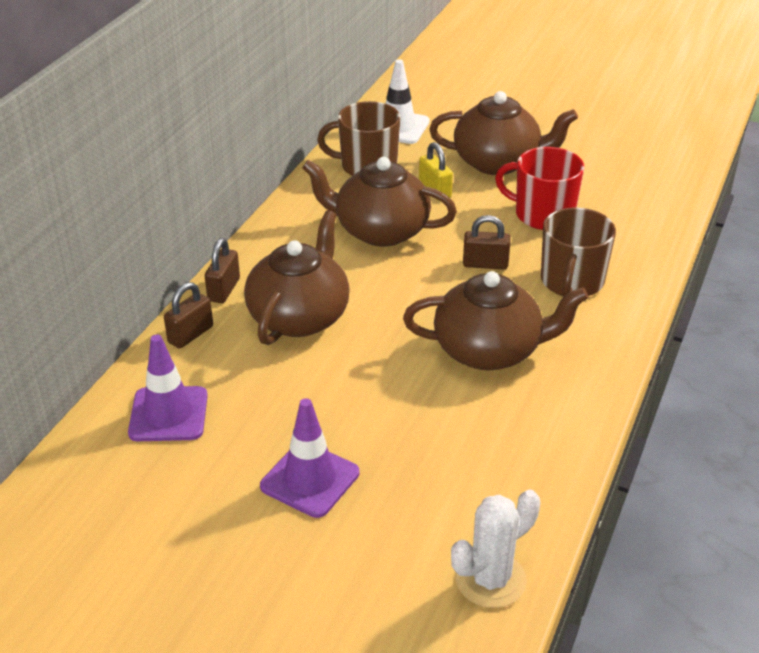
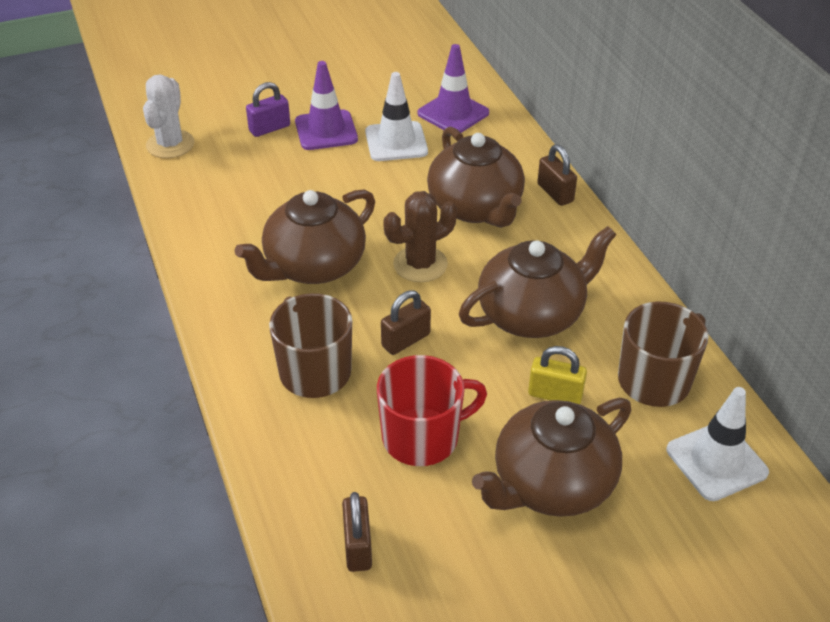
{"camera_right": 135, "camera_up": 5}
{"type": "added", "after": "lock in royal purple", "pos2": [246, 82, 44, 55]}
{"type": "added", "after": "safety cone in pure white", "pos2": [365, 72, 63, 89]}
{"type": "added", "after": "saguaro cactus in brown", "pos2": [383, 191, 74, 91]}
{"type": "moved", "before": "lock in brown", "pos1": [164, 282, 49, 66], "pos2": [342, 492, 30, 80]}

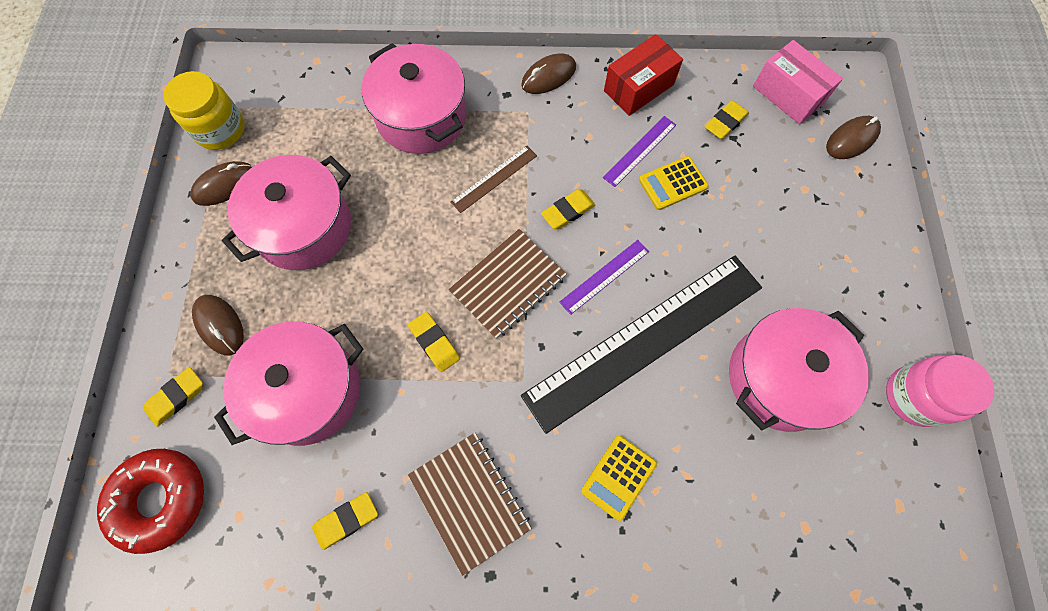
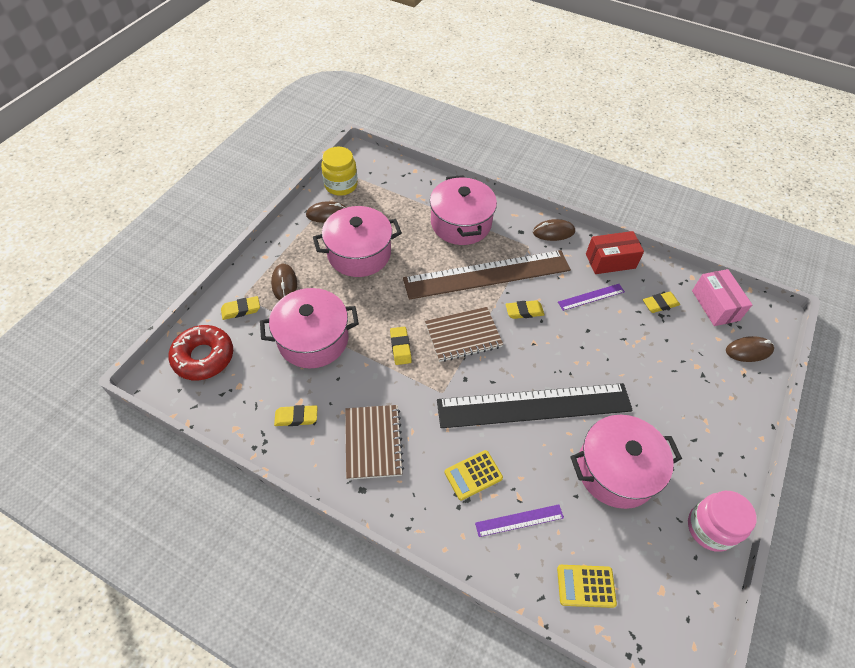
{"camera_right": 25, "camera_up": -15}
{"type": "moved", "before": "measuring stick in royal purple", "pos1": [559, 240, 90, 75], "pos2": [475, 504, 89, 33]}
{"type": "moved", "before": "adding machine in golden", "pos1": [639, 156, 70, 54], "pos2": [557, 565, 60, 43]}
{"type": "resized", "before": "measuring stick in brown", "pos1": [451, 146, 86, 67], "pos2": [403, 250, 168, 50], "scale": 2.44}

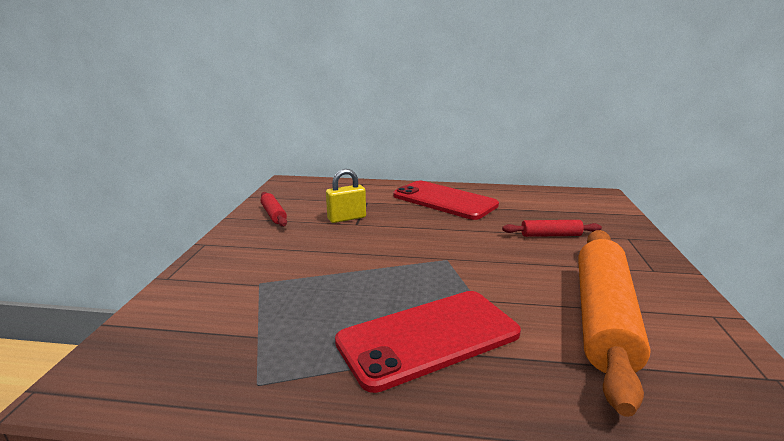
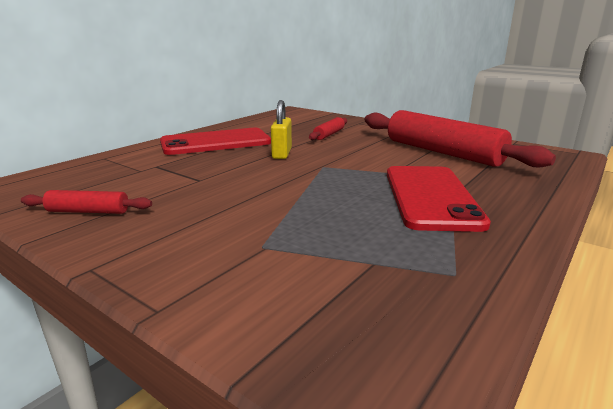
{"camera_right": -60, "camera_up": 0}
{"type": "moved", "before": "lock in golden", "pos1": [326, 169, 40, 54], "pos2": [271, 100, 21, 59]}
{"type": "recoloured", "before": "pastry roller in orange-coloured", "after": "pastry roller in crimson", "pos1": [578, 230, 73, 187], "pos2": [365, 110, 191, 58]}

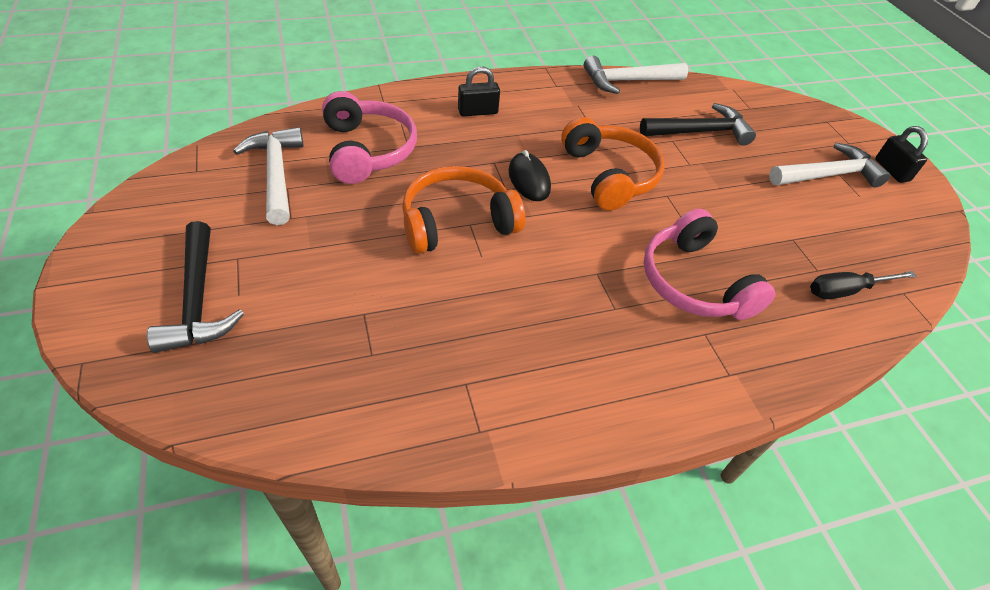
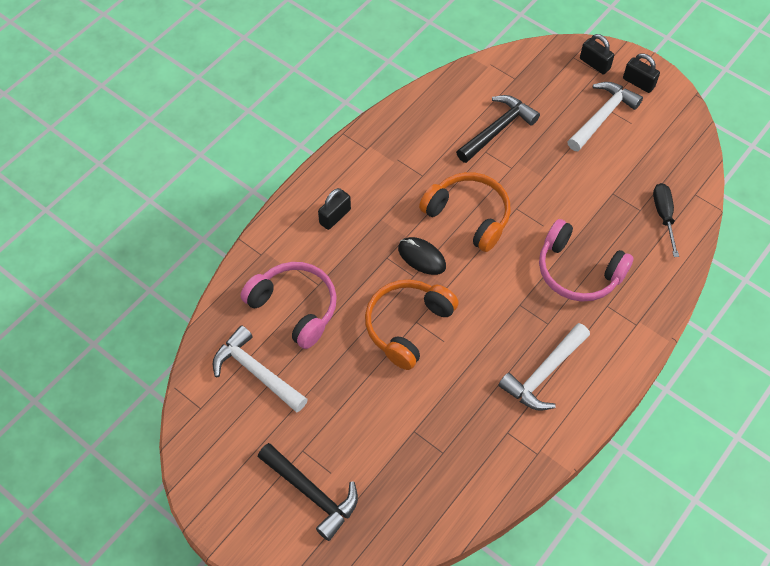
{"camera_right": -30, "camera_up": 10}
{"type": "added", "after": "lock in jet-black", "pos2": [580, 34, 34, 40]}
{"type": "moved", "before": "carpenter's hammer in pure white", "pos1": [584, 56, 104, 38], "pos2": [498, 323, 92, 88]}
{"type": "turned", "before": "hand screwdriver in jet-black", "pos1": [810, 271, 107, 28], "pos2": [653, 183, 26, 74], "turn": 135}

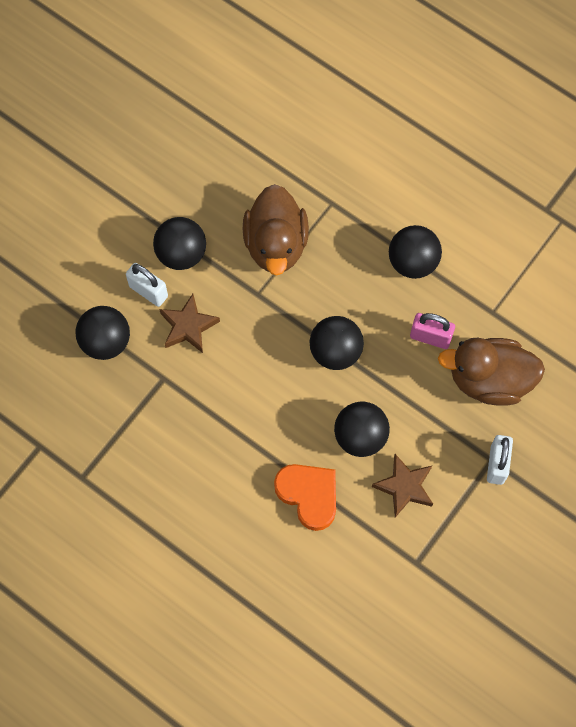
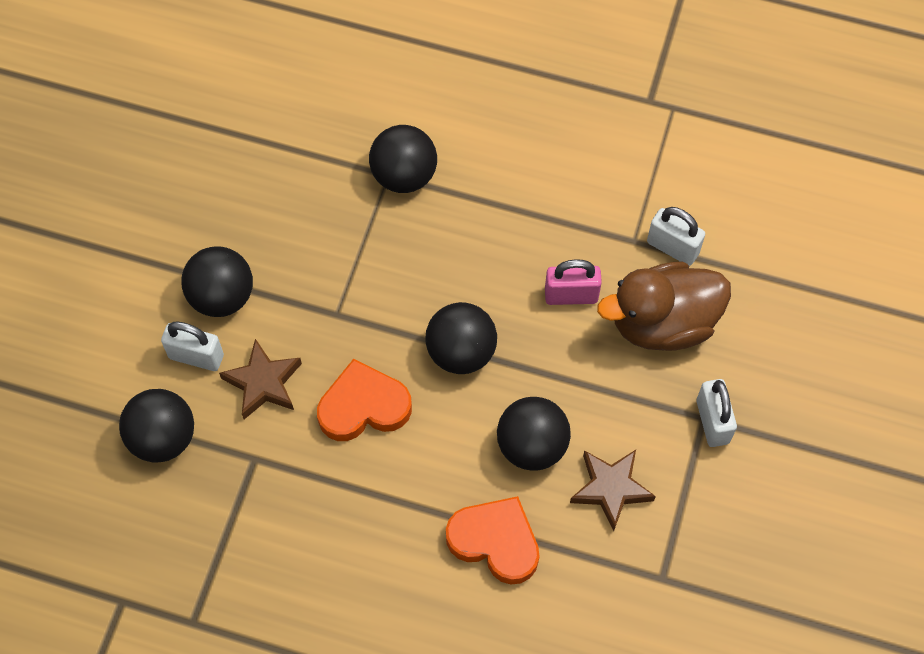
{"camera_right": -20, "camera_up": -5}
{"type": "removed", "before": "toy duck in brown", "pos1": [243, 184, 66, 91]}
{"type": "added", "after": "heart in orange-coloured", "pos2": [317, 359, 95, 82]}
{"type": "added", "after": "lock in pure white", "pos2": [647, 207, 58, 59]}
{"type": "moved", "before": "sphere in jet-black", "pos1": [389, 225, 53, 54], "pos2": [369, 125, 68, 68]}

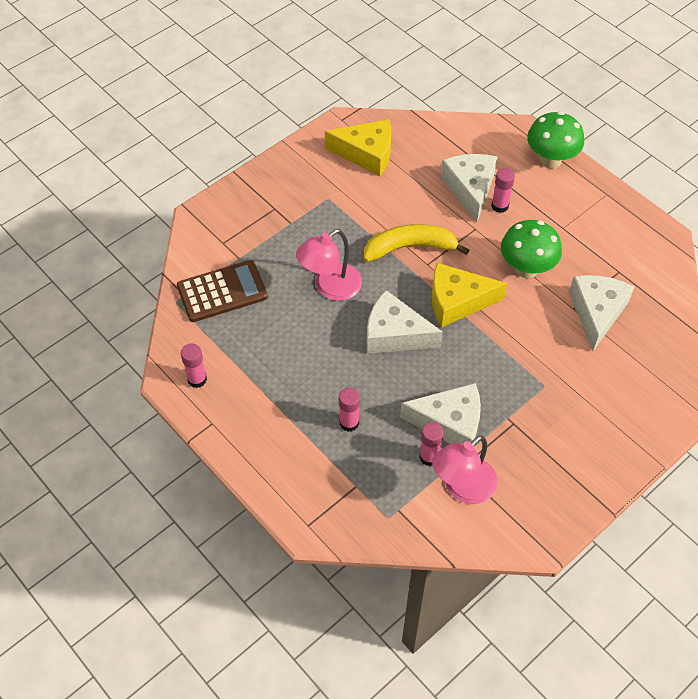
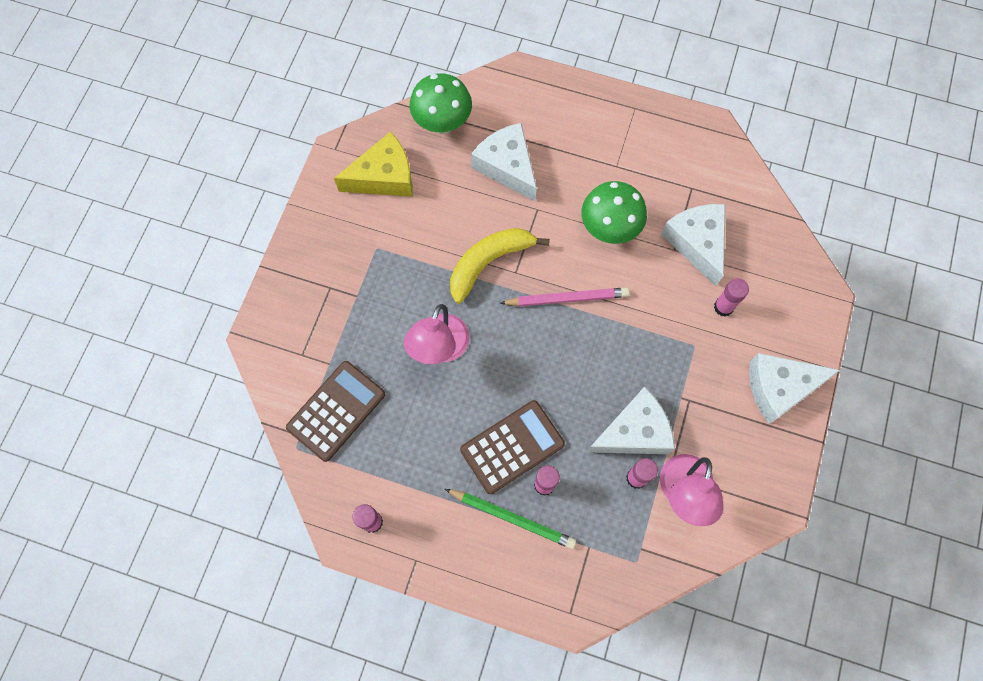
{"camera_right": -30, "camera_up": 15}
{"type": "added", "after": "wooden pencil in emerald", "pos2": [445, 489, 131, 60]}
{"type": "added", "after": "adding machine in brown", "pos2": [460, 400, 105, 94]}
{"type": "moved", "before": "cheese in pure white", "pos1": [367, 290, 76, 64], "pos2": [749, 353, 91, 71]}
{"type": "moved", "before": "glue in rosy", "pos1": [491, 168, 24, 45], "pos2": [714, 278, 35, 38]}
{"type": "moved", "before": "toadstool in emerald", "pos1": [527, 112, 57, 57], "pos2": [409, 73, 63, 61]}
{"type": "replaced", "before": "cheese in golden", "after": "wooden pencil in rosy", "pos1": [432, 263, 75, 64], "pos2": [500, 287, 129, 20]}

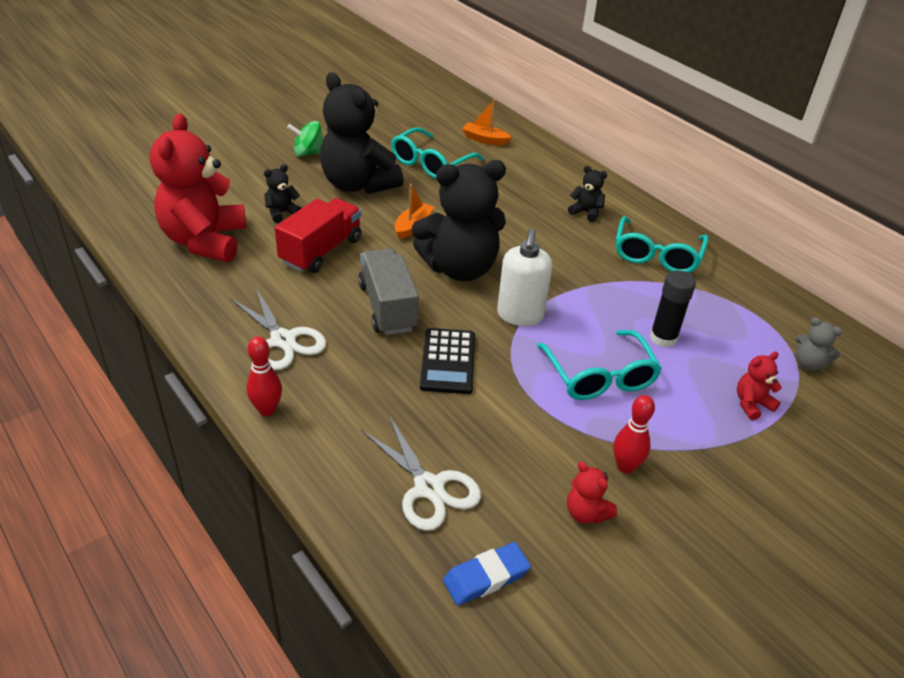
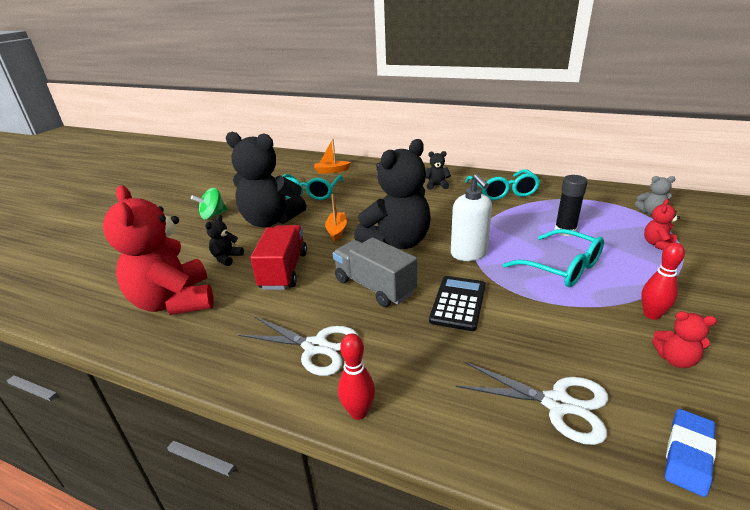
{"camera_right": -25, "camera_up": -10}
{"type": "turned", "before": "adding machine in jet-black", "pos1": [420, 328, 55, 66], "pos2": [429, 276, 57, 55], "turn": -135}

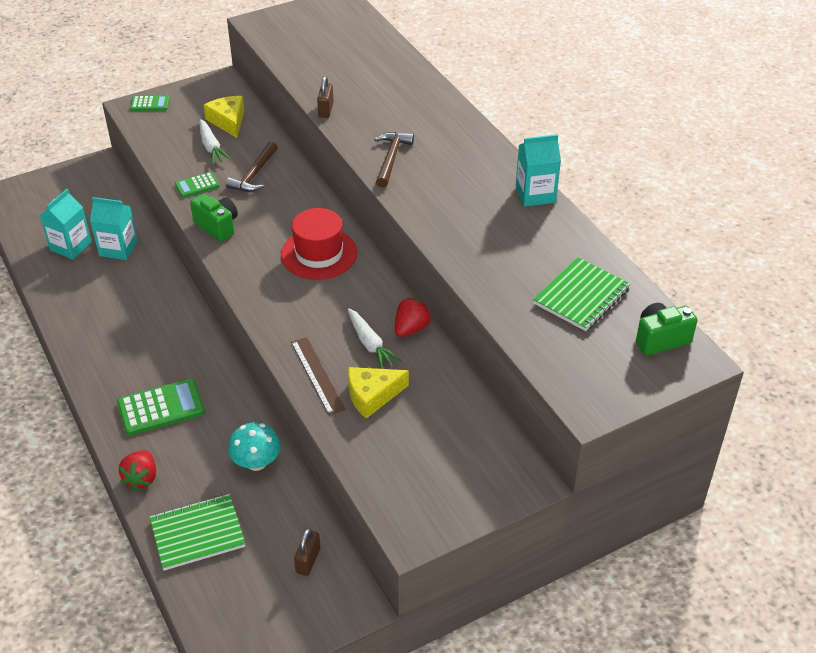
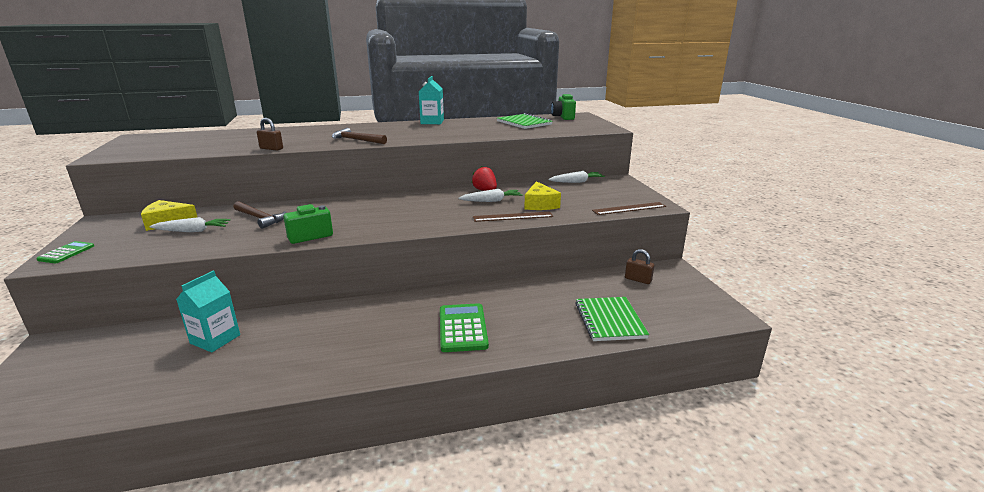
{"camera_right": -75, "camera_up": -20}
{"type": "removed", "before": "carton in teal", "pos1": [40, 189, 52, 70]}
{"type": "removed", "before": "strawberry in crimson", "pos1": [119, 450, 37, 40]}
{"type": "removed", "before": "adding machine in emerald", "pos1": [175, 172, 45, 26]}
{"type": "removed", "before": "toadstool in teal", "pos1": [228, 422, 53, 49]}
{"type": "removed", "before": "top hat in crimson", "pos1": [281, 208, 76, 72]}
{"type": "added", "after": "root vegetable in pure white", "pos2": [548, 171, 57, 12]}
{"type": "added", "after": "measuring stick in brown", "pos2": [592, 202, 74, 13]}

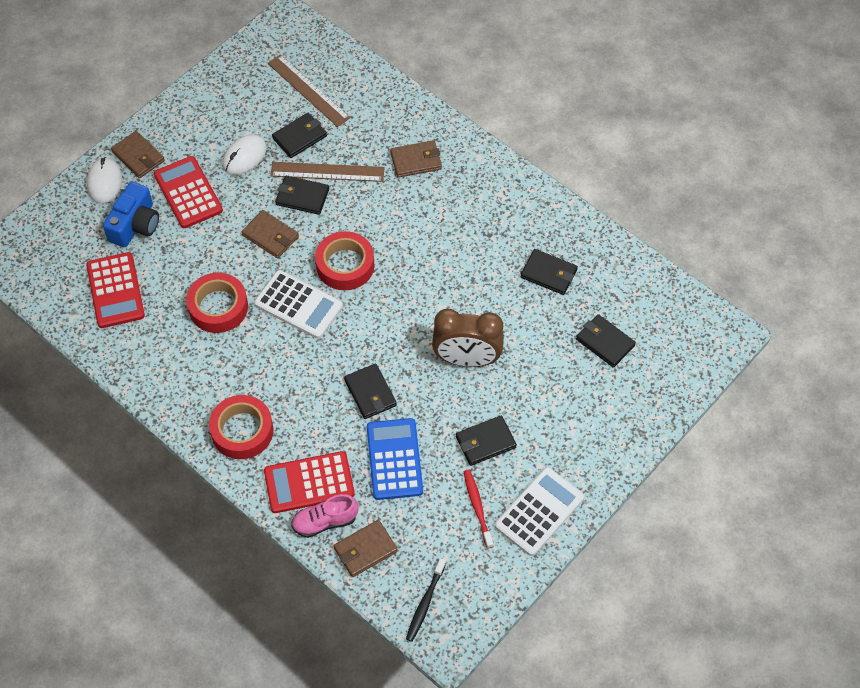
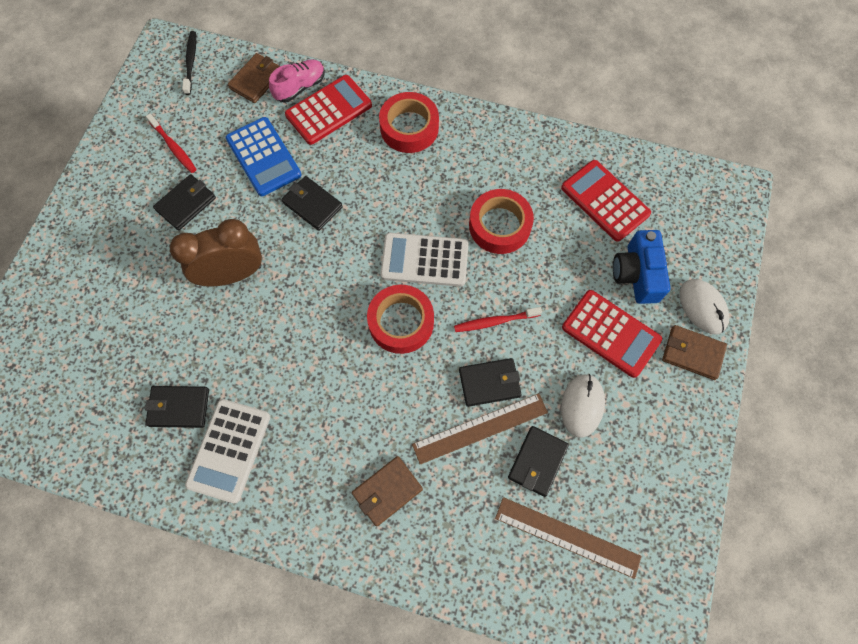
{"camera_right": 155, "camera_up": 10}
{"type": "removed", "before": "wallet in jet-black", "pos1": [576, 314, 60, 54]}
{"type": "moved", "before": "adding machine in pure white", "pos1": [495, 467, 89, 89], "pos2": [185, 399, 85, 104]}
{"type": "replaced", "before": "wallet in brown", "after": "dental brush in crimson", "pos1": [242, 210, 57, 48], "pos2": [454, 307, 88, 25]}

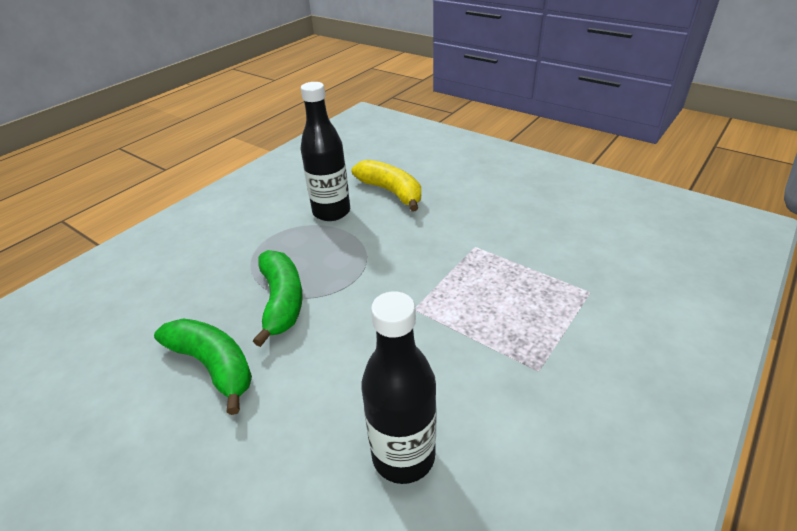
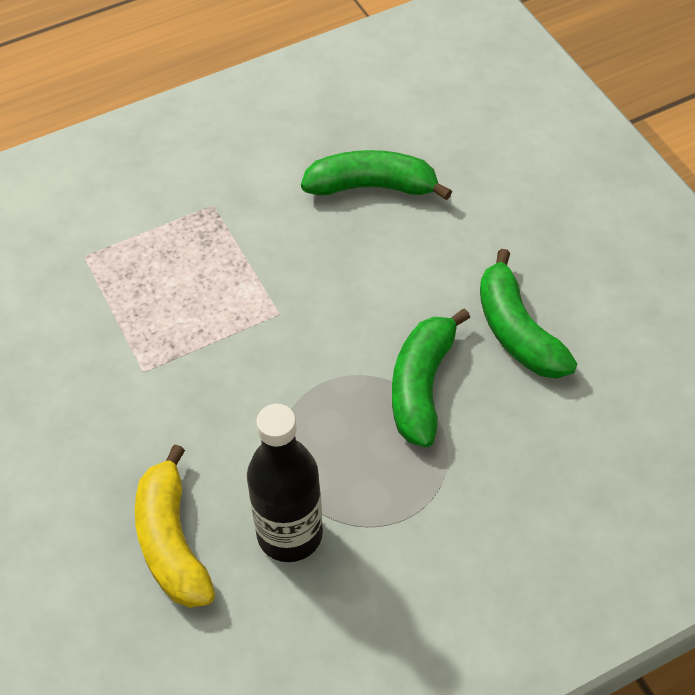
{"camera_right": -155, "camera_up": 15}
{"type": "replaced", "before": "bottle in jet-black", "after": "toy banana in emerald", "pos1": [361, 291, 76, 193], "pos2": [301, 150, 151, 50]}

